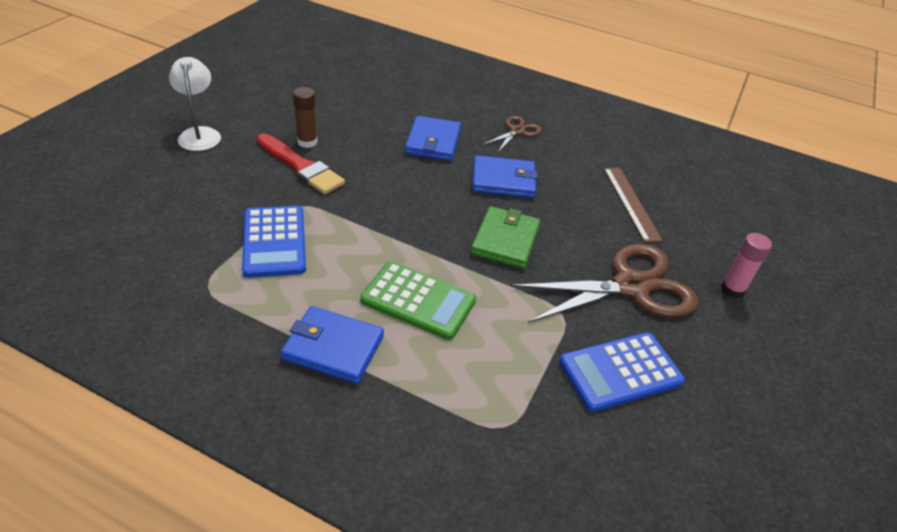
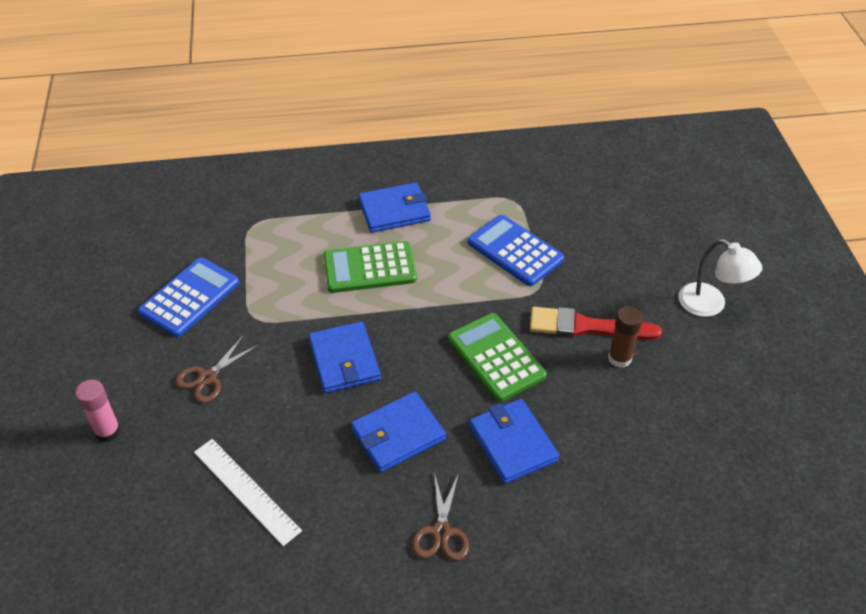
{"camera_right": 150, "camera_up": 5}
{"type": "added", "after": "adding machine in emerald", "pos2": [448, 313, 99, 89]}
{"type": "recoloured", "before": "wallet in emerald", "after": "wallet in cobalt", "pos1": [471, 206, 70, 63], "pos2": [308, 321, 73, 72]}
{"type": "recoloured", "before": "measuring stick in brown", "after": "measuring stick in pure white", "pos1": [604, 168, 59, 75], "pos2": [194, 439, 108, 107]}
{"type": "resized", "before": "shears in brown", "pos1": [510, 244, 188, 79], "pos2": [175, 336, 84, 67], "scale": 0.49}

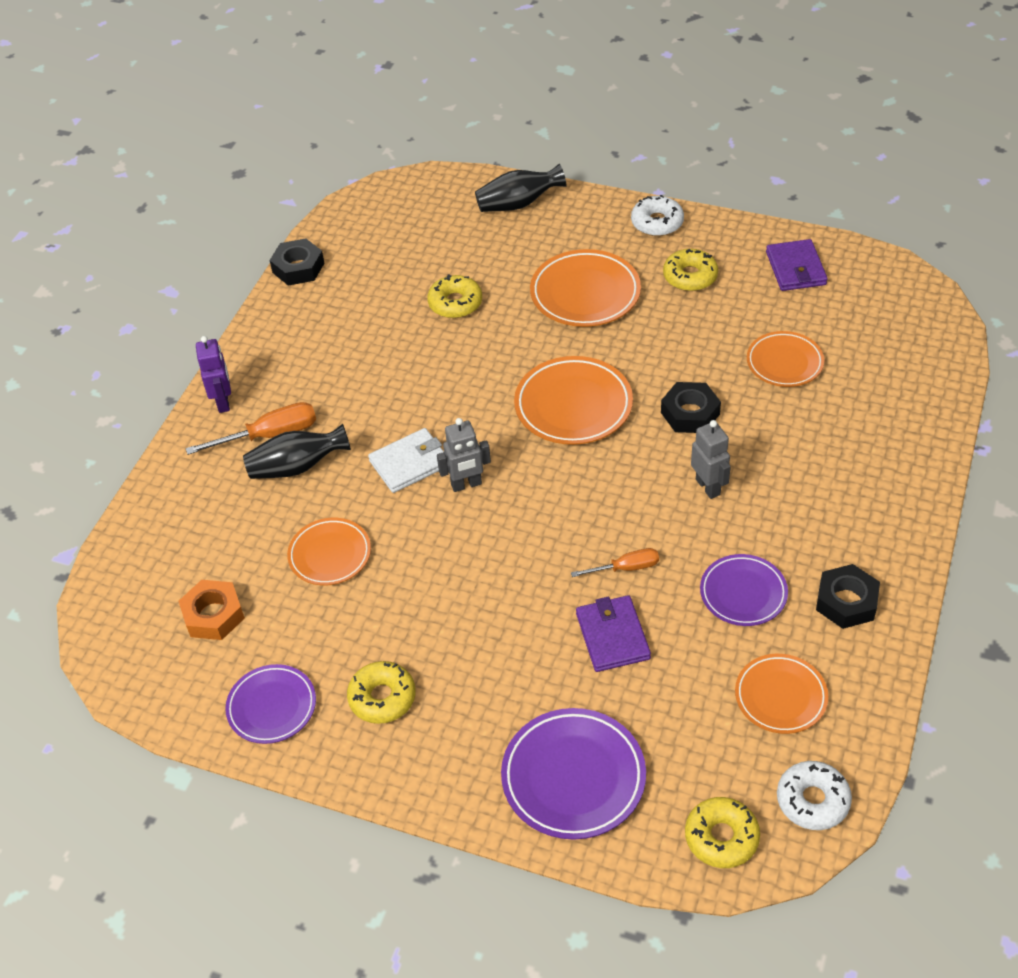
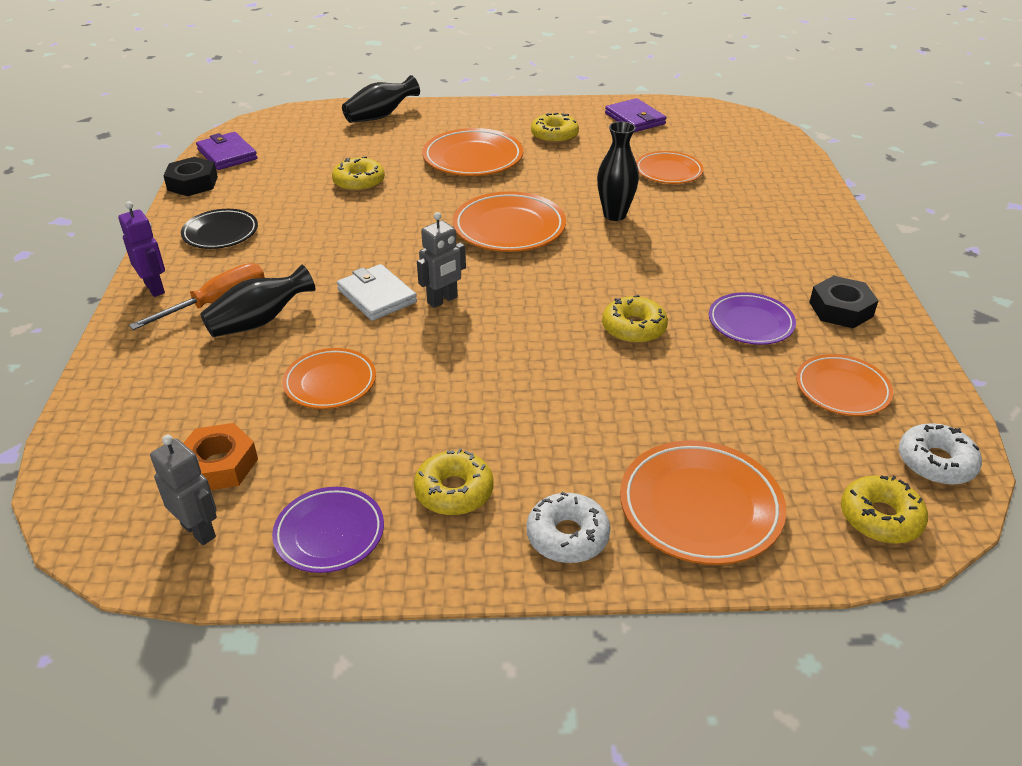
{"camera_right": -25, "camera_up": -10}
{"type": "added", "after": "plate in jet-black", "pos2": [181, 209, 77, 40]}
{"type": "moved", "before": "wallet in royal purple", "pos1": [576, 595, 75, 77], "pos2": [196, 132, 61, 38]}
{"type": "moved", "before": "glazed donut in pure white", "pos1": [631, 195, 53, 41], "pos2": [526, 492, 85, 71]}
{"type": "moved", "before": "robot figure in grey", "pos1": [691, 420, 40, 79], "pos2": [150, 435, 67, 110]}
{"type": "replaced", "before": "hand screwdriver in orange-coloured", "after": "glazed donut in golden", "pos1": [571, 548, 88, 29], "pos2": [602, 295, 66, 49]}
{"type": "replaced", "before": "hex nut in jet-black", "after": "tall vase in jet-black", "pos1": [661, 382, 60, 51], "pos2": [597, 121, 42, 100]}
{"type": "recoloured", "before": "plate in royal purple", "after": "plate in orange-coloured", "pos1": [501, 708, 145, 132], "pos2": [620, 440, 166, 125]}
{"type": "turned", "before": "wallet in pure white", "pos1": [368, 428, 76, 65], "pos2": [337, 264, 80, 57], "turn": -75}

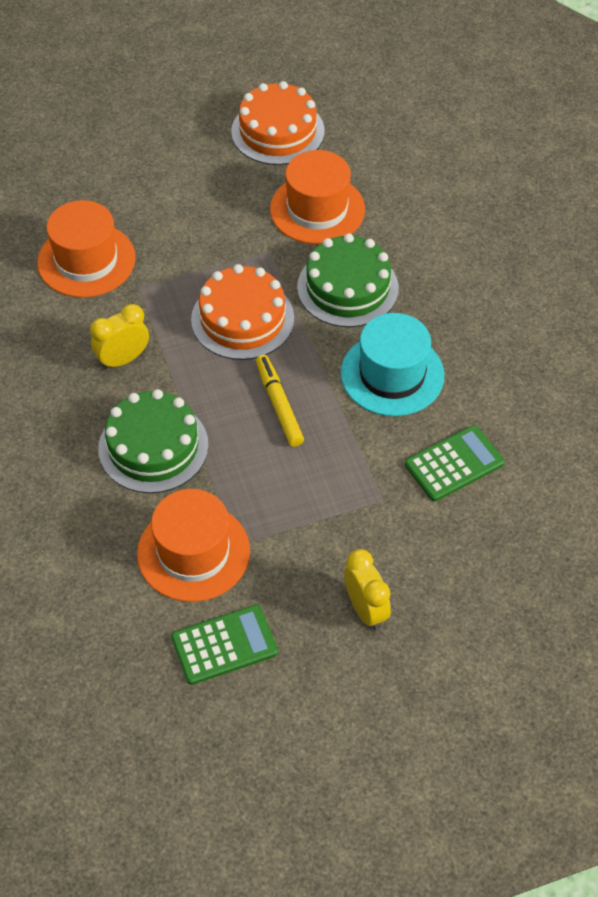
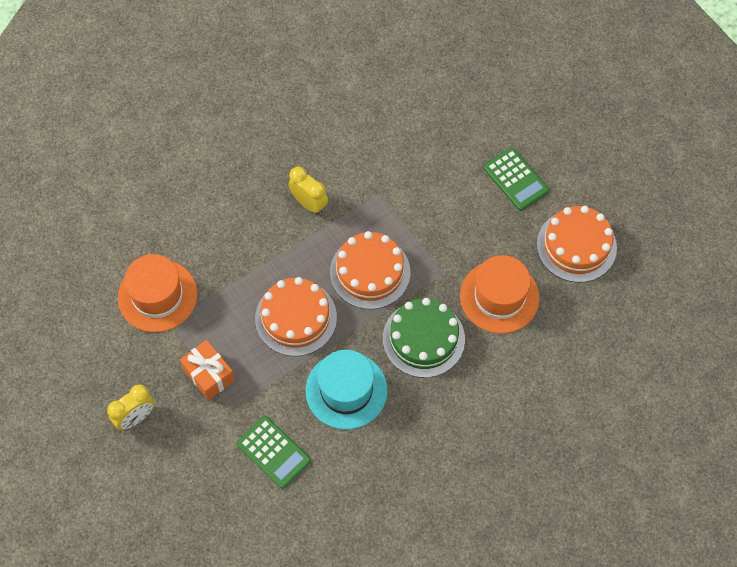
{"camera_right": 75, "camera_up": 10}
{"type": "removed", "before": "top hat in orange-coloured", "pos1": [37, 200, 99, 98]}
{"type": "removed", "before": "gateau in emerald", "pos1": [98, 389, 111, 104]}
{"type": "added", "after": "gift in orange-coloured", "pos2": [180, 340, 55, 60]}
{"type": "moved", "before": "adding machine in emerald", "pos1": [171, 605, 107, 80], "pos2": [483, 148, 66, 63]}
{"type": "replaced", "before": "felt pen in golden", "after": "gateau in orange-coloured", "pos1": [256, 355, 48, 92], "pos2": [255, 277, 82, 79]}

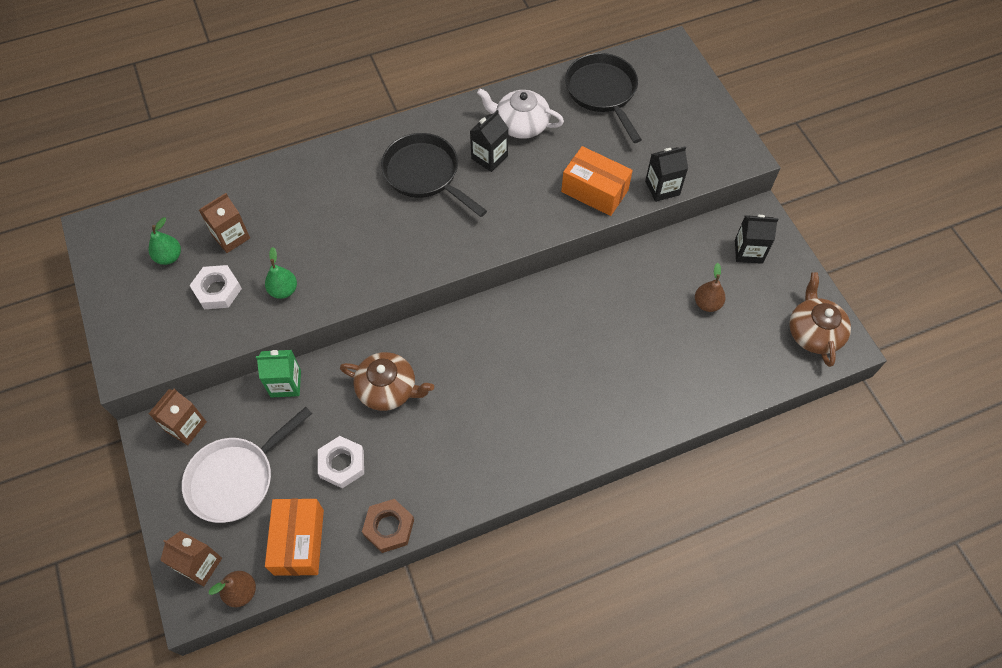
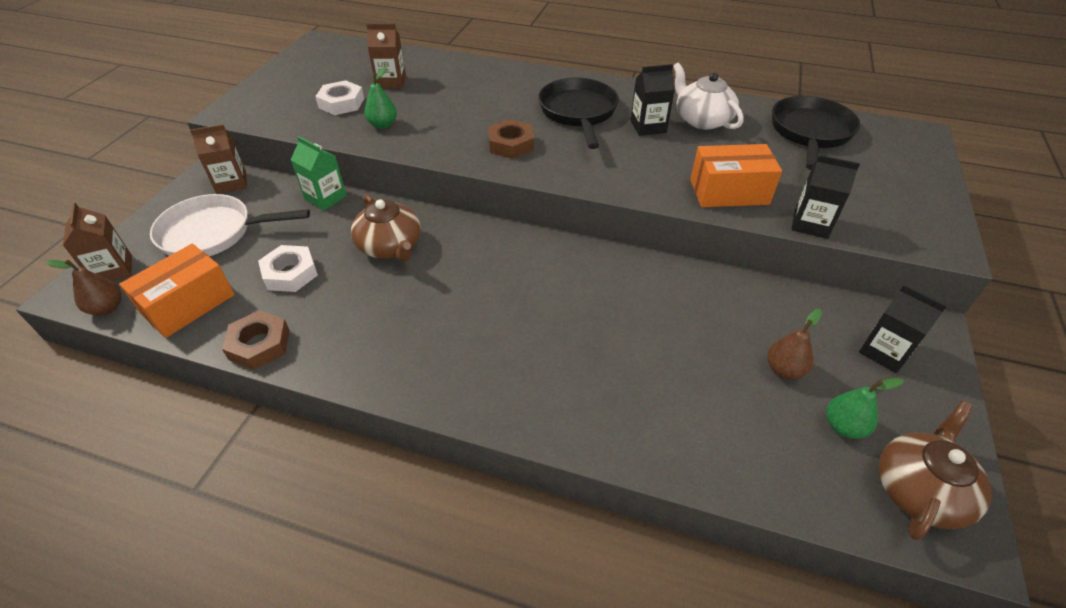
{"camera_right": 40, "camera_up": -15}
{"type": "added", "after": "hex nut in brown", "pos2": [488, 119, 46, 40]}
{"type": "moved", "before": "pear fruit in emerald", "pos1": [149, 217, 32, 48], "pos2": [826, 378, 78, 61]}
{"type": "turned", "before": "package in orange-coloured", "pos1": [561, 146, 72, 70], "pos2": [690, 144, 92, 63], "turn": -75}

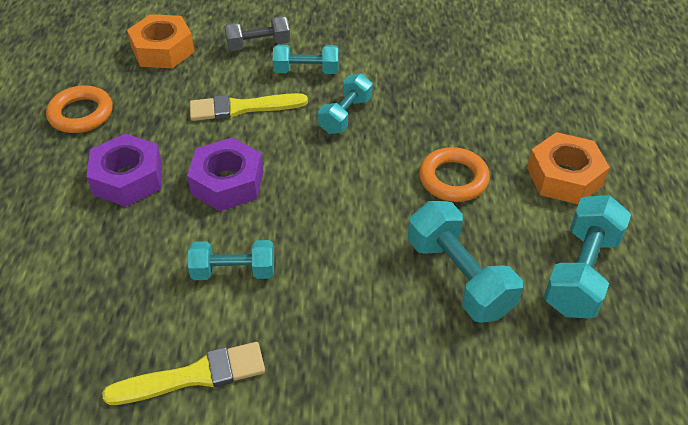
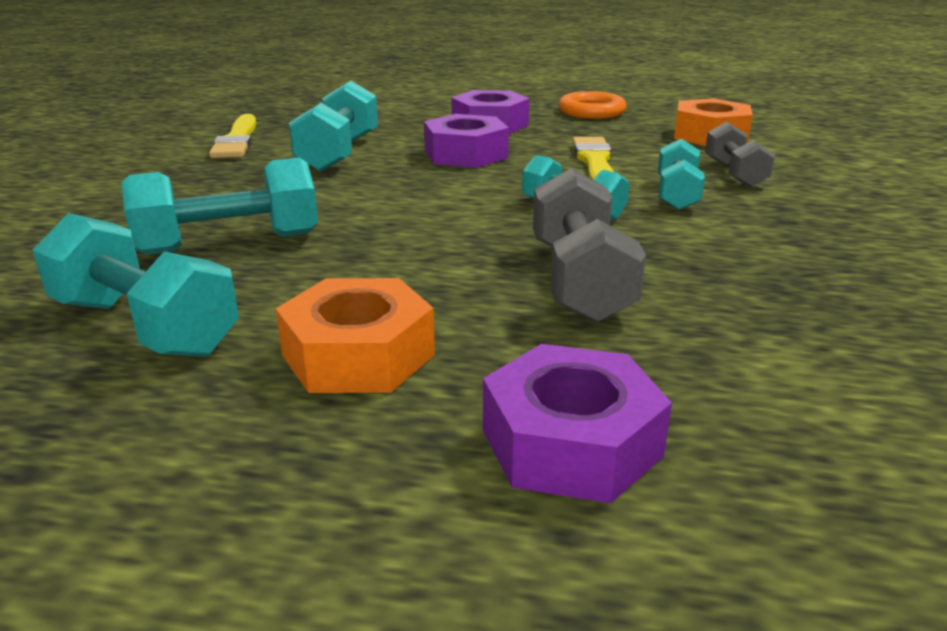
{"camera_right": 100, "camera_up": -20}
{"type": "removed", "before": "hoop in orange-coloured", "pos1": [419, 147, 71, 55]}
{"type": "added", "after": "hex nut in royal purple", "pos2": [483, 344, 189, 159]}
{"type": "added", "after": "hand weight in grey", "pos2": [533, 168, 113, 155]}
{"type": "resized", "before": "hand weight in teal", "pos1": [188, 240, 86, 40], "pos2": [289, 81, 89, 91], "scale": 1.53}

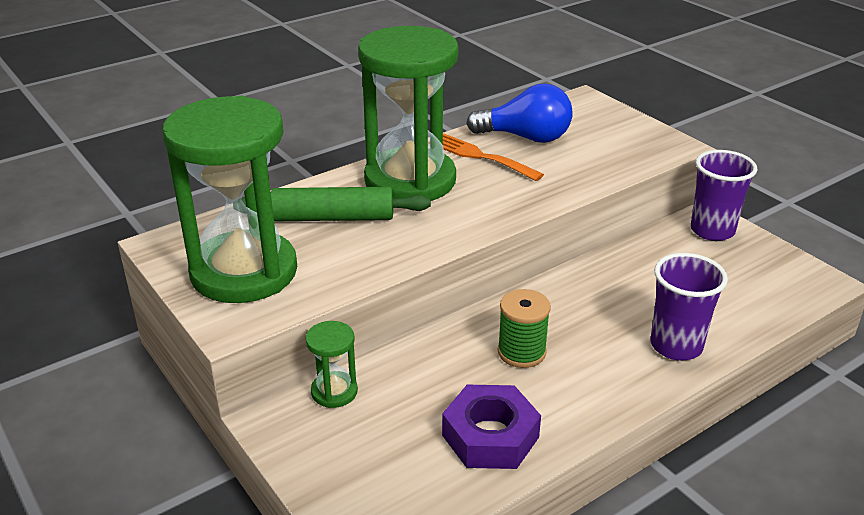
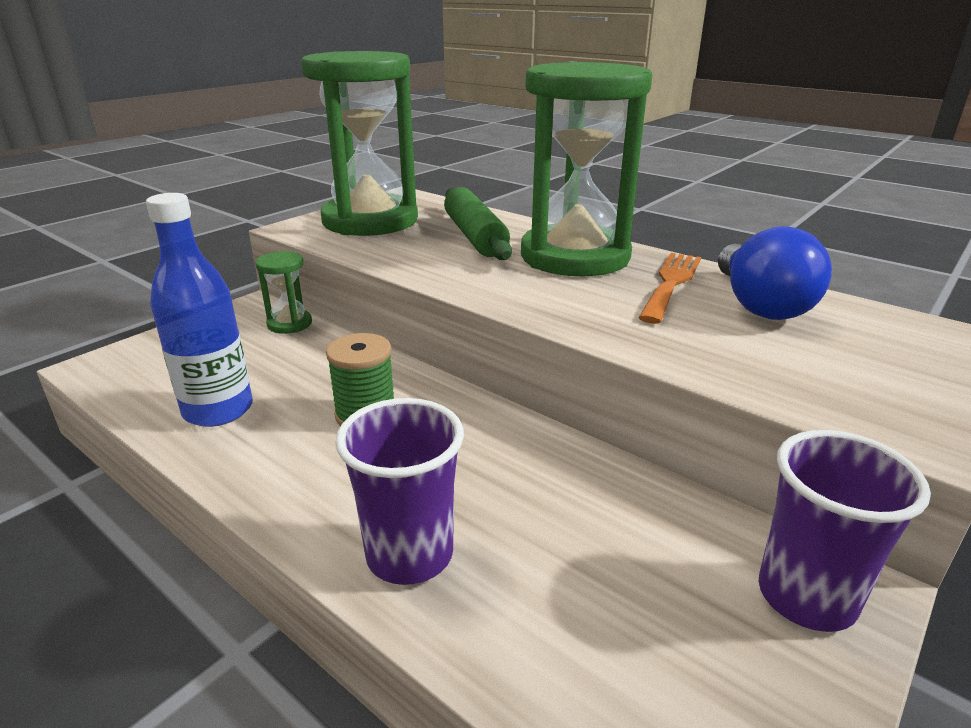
{"camera_right": 75, "camera_up": -5}
{"type": "replaced", "before": "hex nut in royal purple", "after": "bottle in cobalt", "pos1": [442, 385, 99, 84], "pos2": [146, 193, 107, 234]}

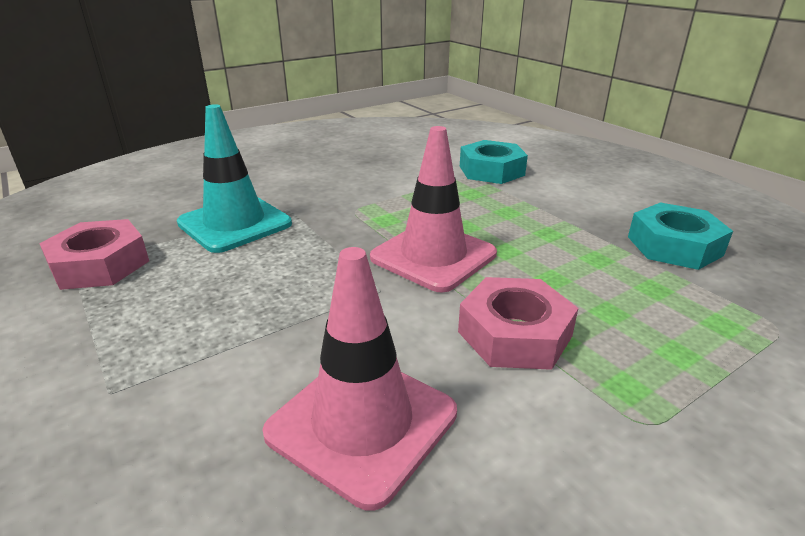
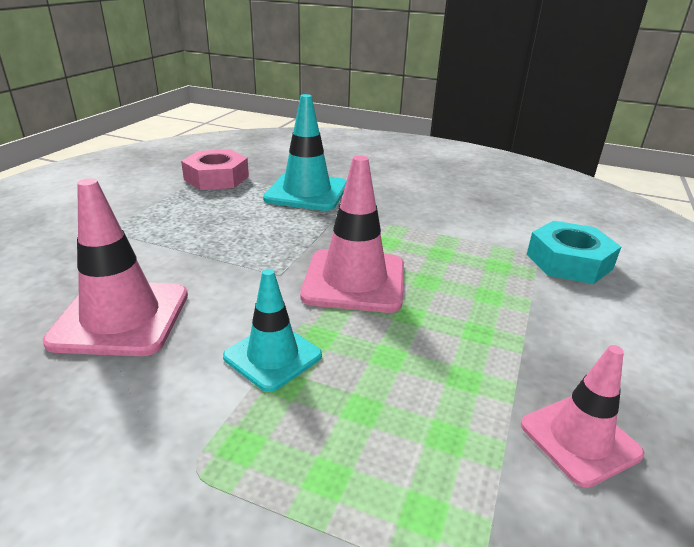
{"camera_right": 55, "camera_up": 0}
{"type": "replaced", "before": "hex nut in rosy", "after": "safety cone in teal", "pos1": [458, 277, 120, 93], "pos2": [223, 269, 99, 123]}
{"type": "replaced", "before": "hex nut in teal", "after": "safety cone in rosy", "pos1": [628, 203, 105, 67], "pos2": [521, 345, 123, 143]}

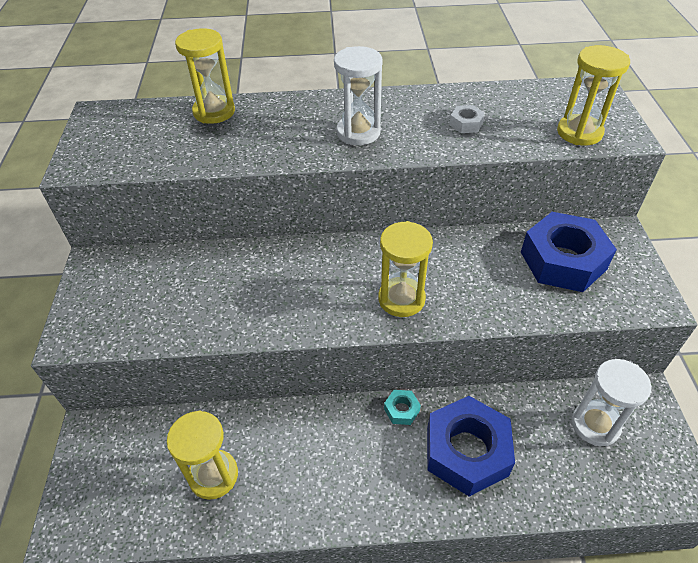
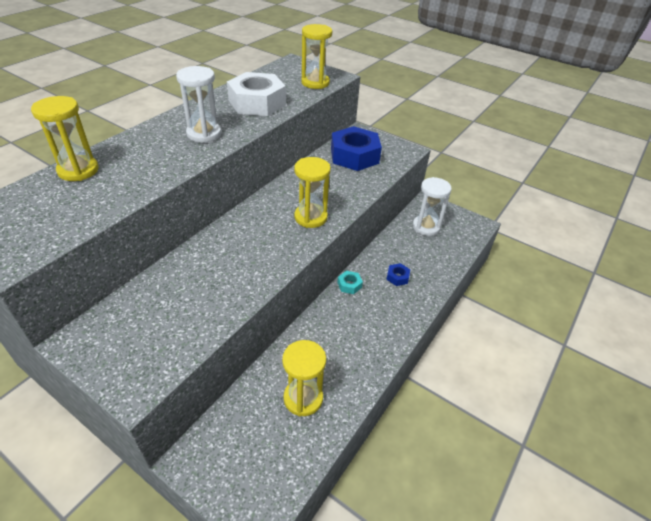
{"camera_right": -55, "camera_up": -5}
{"type": "resized", "before": "hex nut in cobalt", "pos1": [427, 396, 88, 100], "pos2": [386, 263, 24, 23], "scale": 0.42}
{"type": "resized", "before": "hex nut in pure white", "pos1": [450, 105, 35, 28], "pos2": [227, 72, 59, 44], "scale": 2.4}

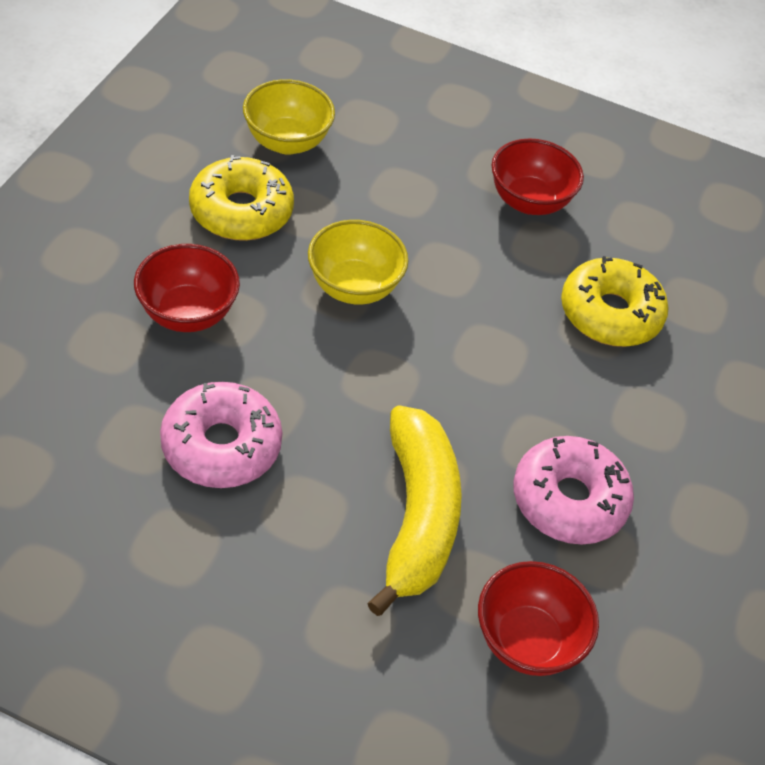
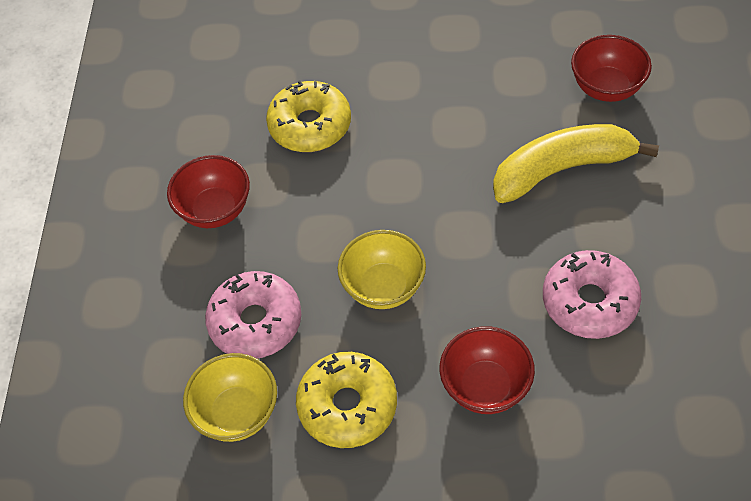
{"camera_right": -100, "camera_up": 5}
{"type": "moved", "before": "glazed donut in rosy", "pos1": [514, 436, 120, 109], "pos2": [205, 271, 96, 88]}

